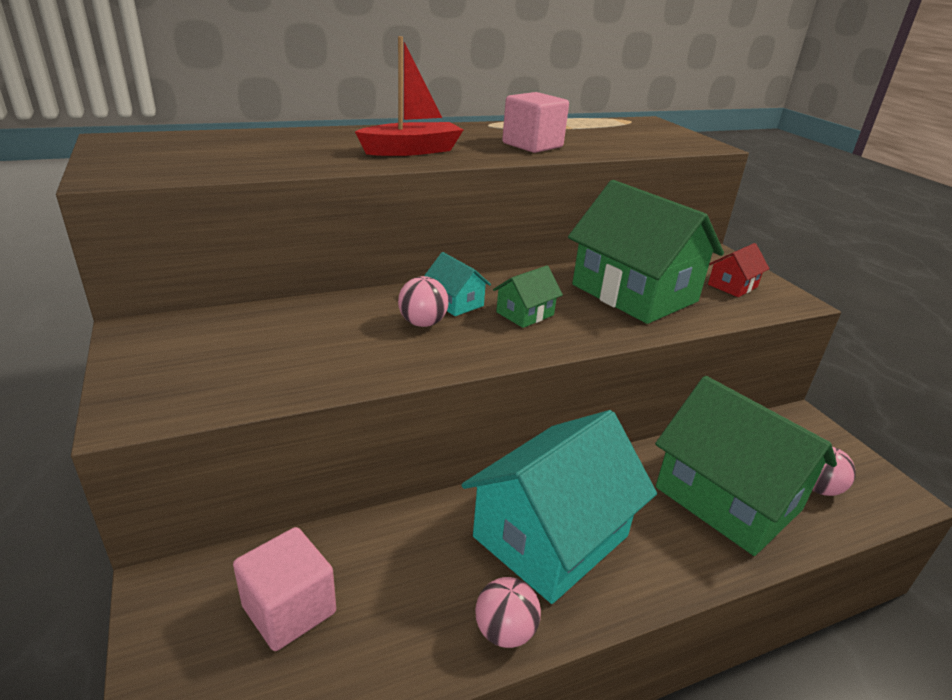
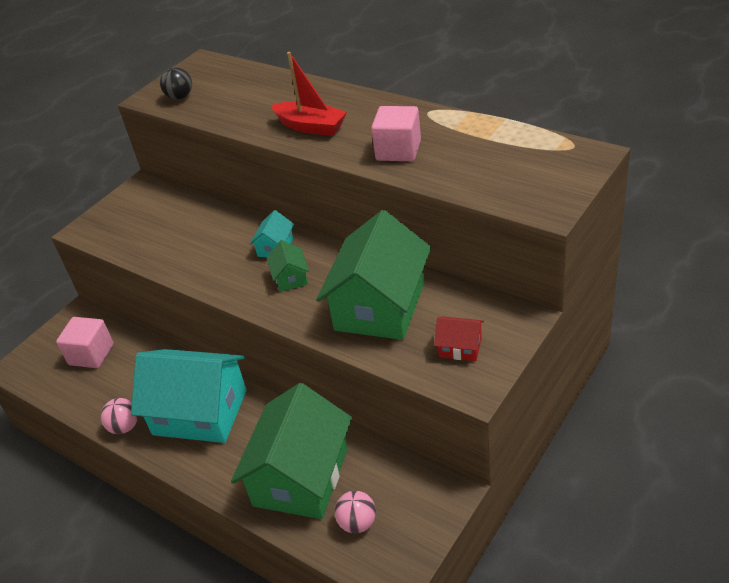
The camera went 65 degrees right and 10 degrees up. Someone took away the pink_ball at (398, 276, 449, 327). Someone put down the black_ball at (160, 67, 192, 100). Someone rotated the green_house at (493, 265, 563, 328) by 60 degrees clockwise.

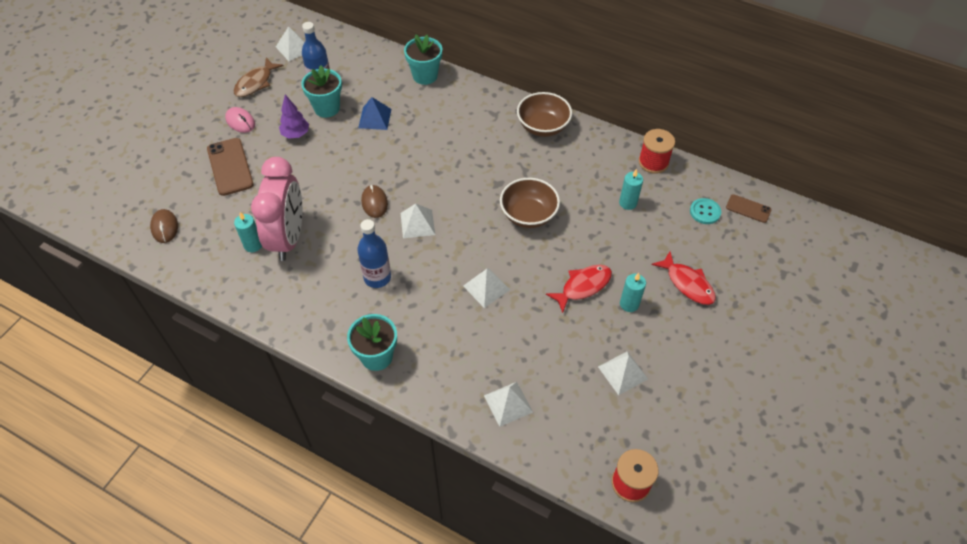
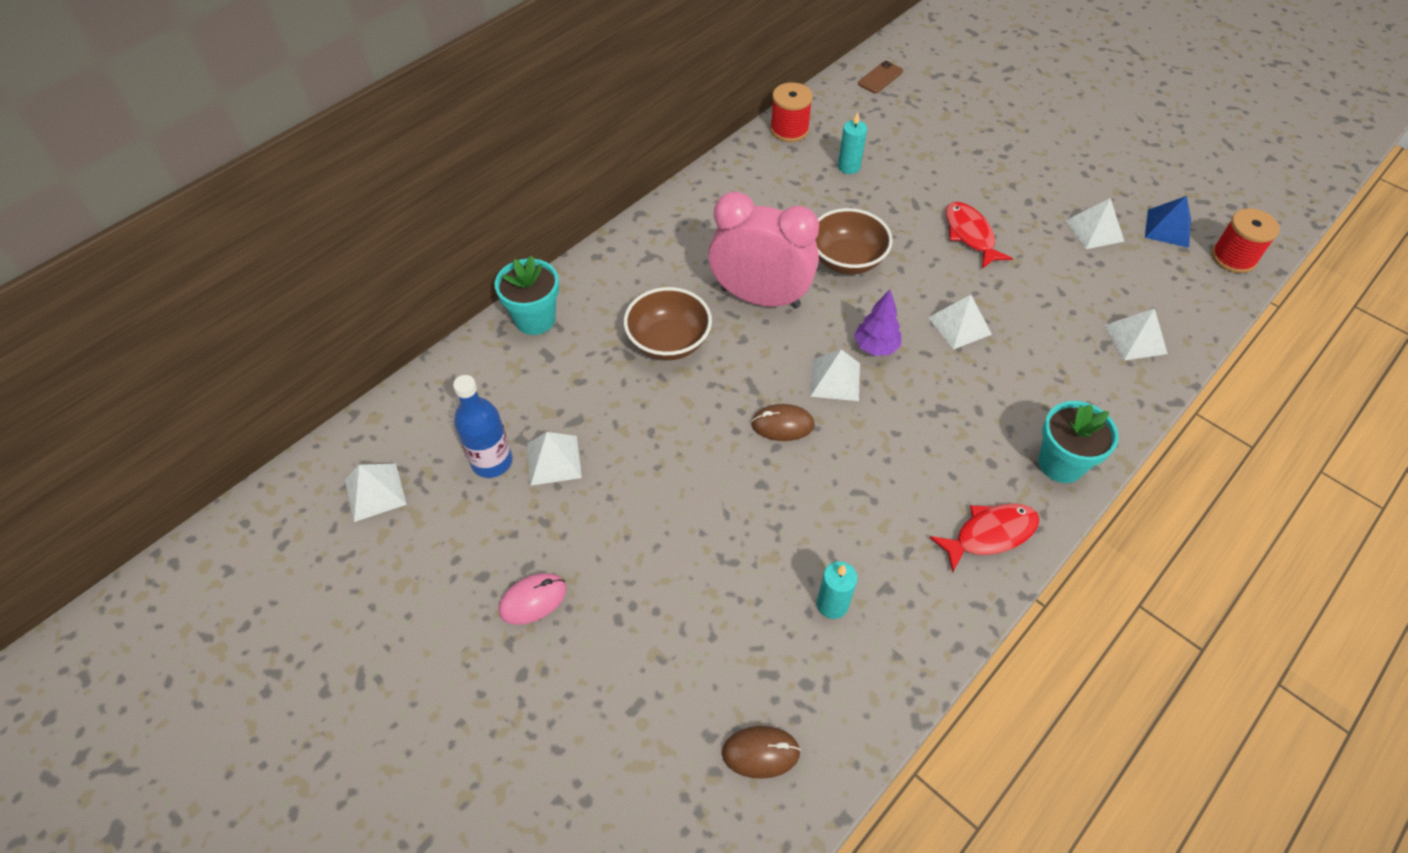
The camera went 75 degrees left and 0 degrees up. Someone took away the brown_phone at (207, 138, 254, 196). Someone took away the brown_fish at (233, 58, 284, 97). Someone took away the blue_bottle at (357, 219, 391, 288). Someone took away the turquoise_candle at (620, 273, 646, 312). Someone took away the turquoise_button at (690, 198, 721, 224). Someone carried the pink_clock from (251, 157, 302, 261) to (708, 191, 819, 308). Someone carried the purple_tree from (279, 95, 309, 139) to (854, 290, 901, 356). Someone carried the blue_pyramid from (358, 97, 391, 130) to (1145, 196, 1191, 248). Someone carried the brown_bowl from (517, 92, 572, 137) to (624, 287, 712, 360). Someone carried the red_fish from (651, 251, 716, 305) to (929, 503, 1039, 573). Someone swapped the turquoise_flower_pot at (301, 65, 342, 118) for the white_pyramid at (527, 432, 582, 486).

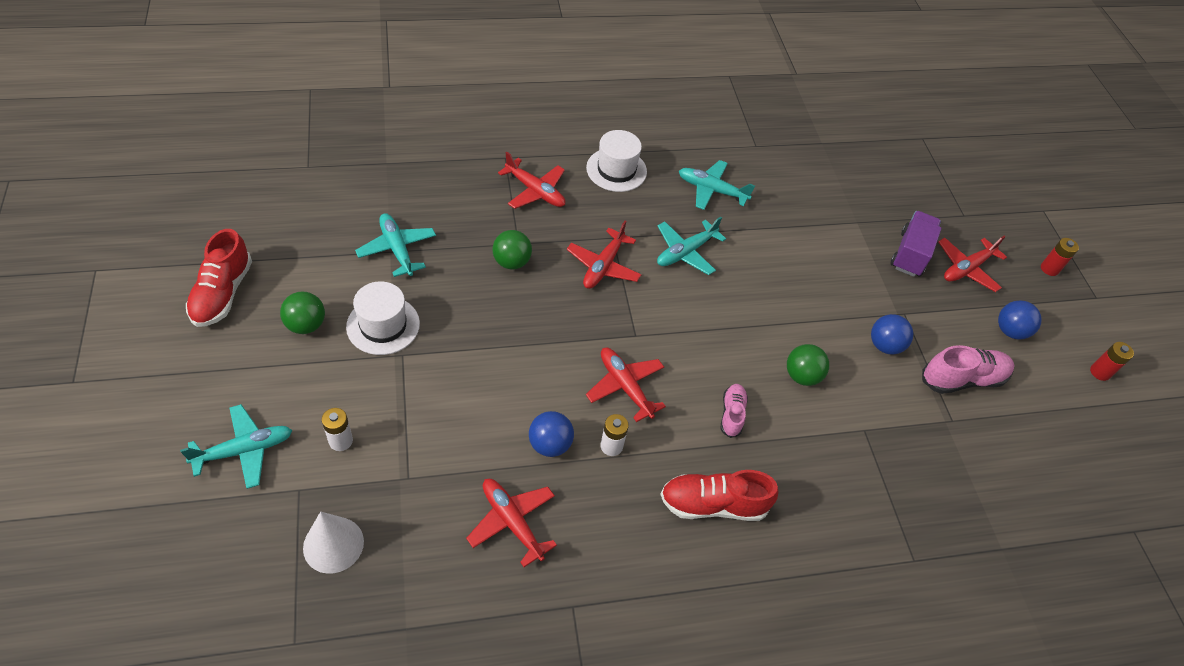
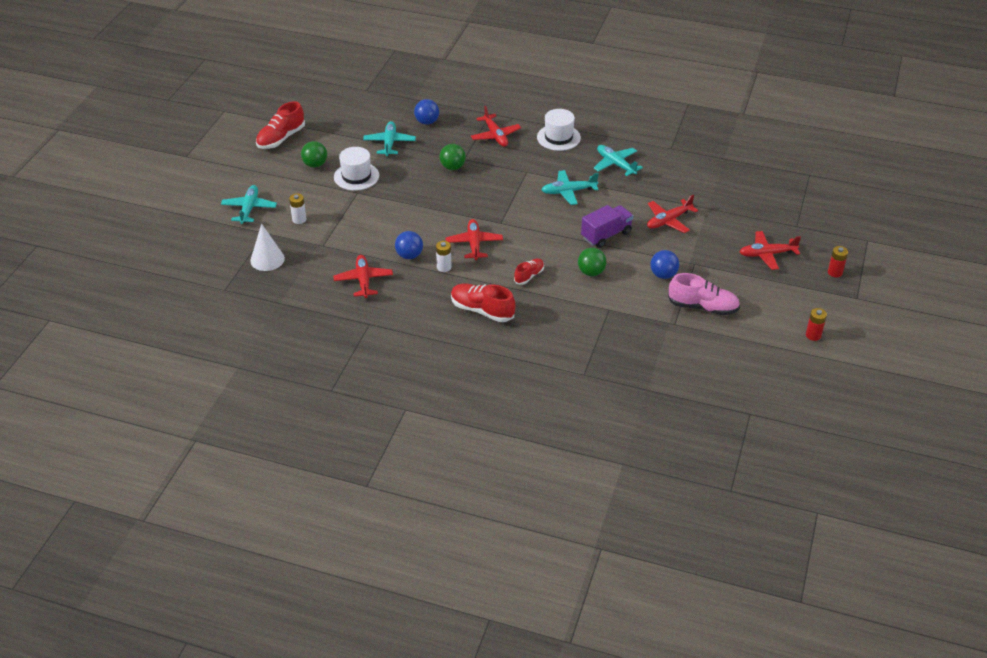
The camera went 35 degrees right and 10 degrees down. Someone carried the red_plane from (567, 221, 642, 289) to (647, 194, 698, 233). Someone carried the purple_truck from (890, 211, 942, 277) to (581, 205, 633, 248). Someone carried the blue_ball from (998, 300, 1042, 340) to (414, 99, 439, 125). Someone repainted the pink_shoe at (720, 384, 748, 438), which became the red_shoe at (514, 258, 544, 285). Someone rotated the turquoise_plane at (180, 404, 292, 489) by 90 degrees counterclockwise.

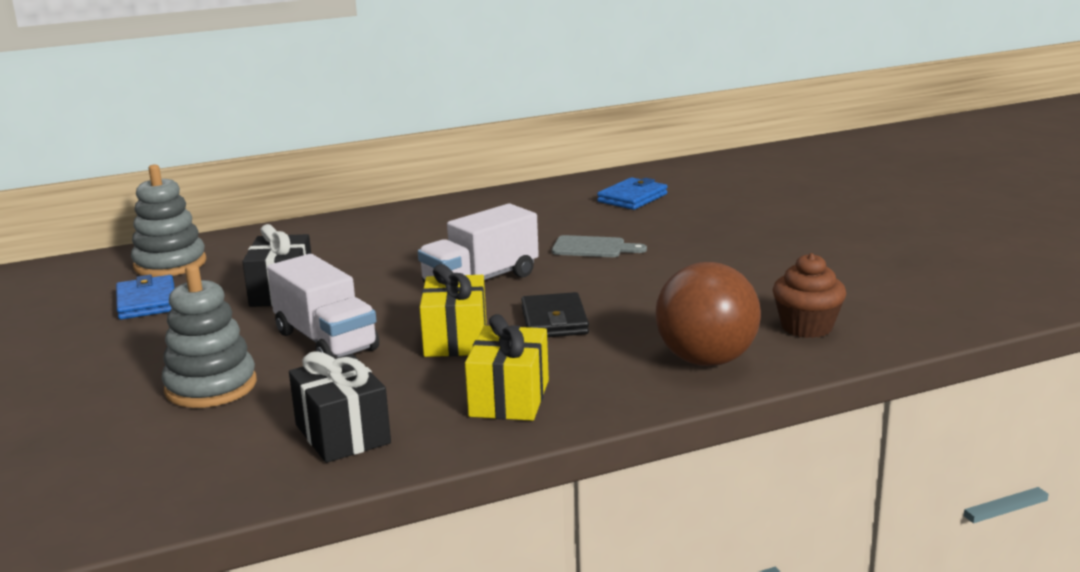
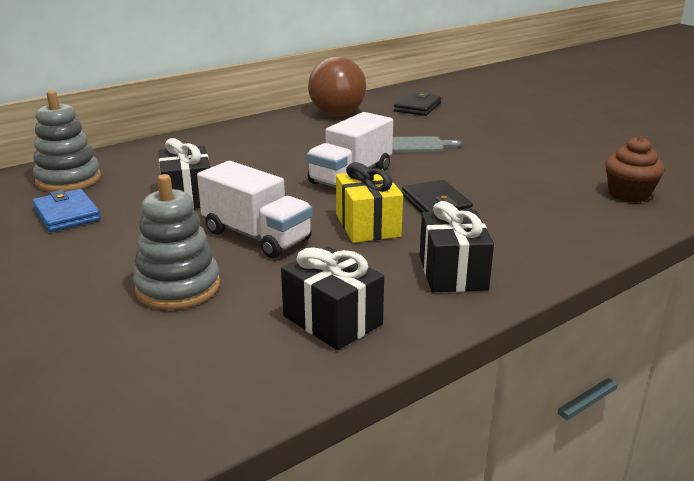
The camera went 15 degrees left and 5 degrees up. Someone carried the brown_ball from (655, 262, 761, 366) to (308, 56, 366, 116). Someone repainted the yellow_gift at (465, 314, 549, 421), which became the black_gift at (420, 201, 494, 292). Someone repainted the blue_wallet at (597, 177, 668, 210), which became the black_wallet at (394, 92, 441, 116).

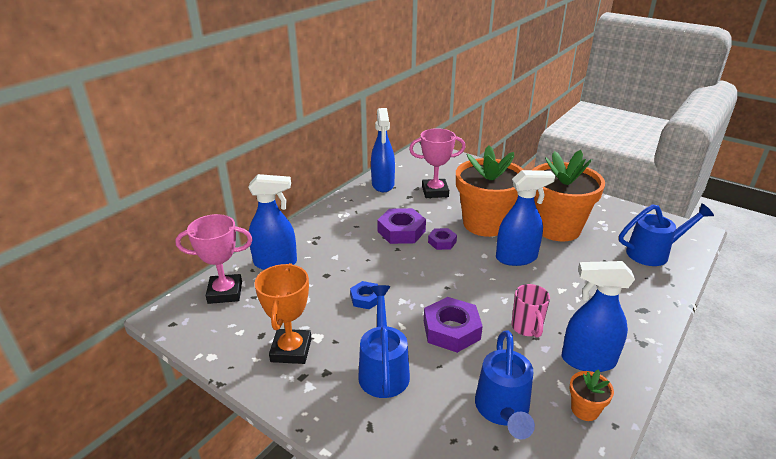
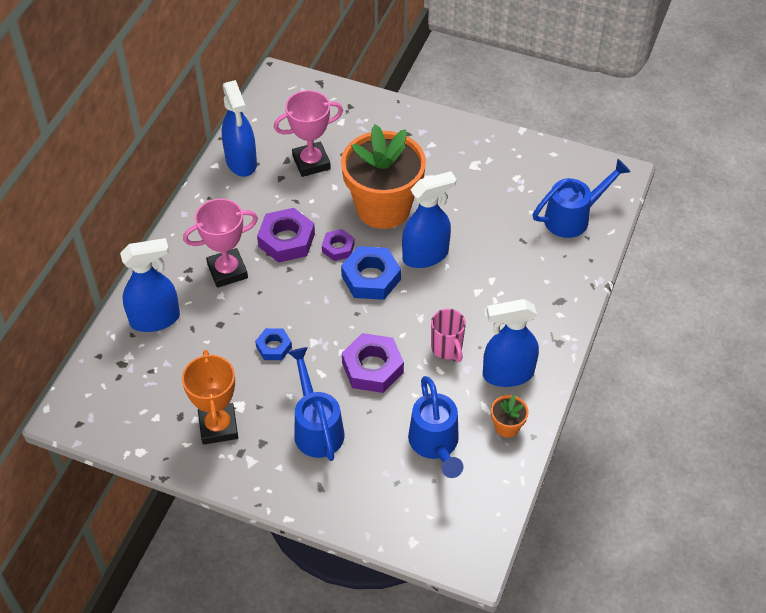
The camera went 15 degrees left and 20 degrees up. Someone took away the orange_flower_pot at (533, 150, 605, 242). Someone put down the blue_nut at (341, 246, 401, 300). Someone carried the pink_trophy from (175, 214, 253, 304) to (183, 199, 258, 288).

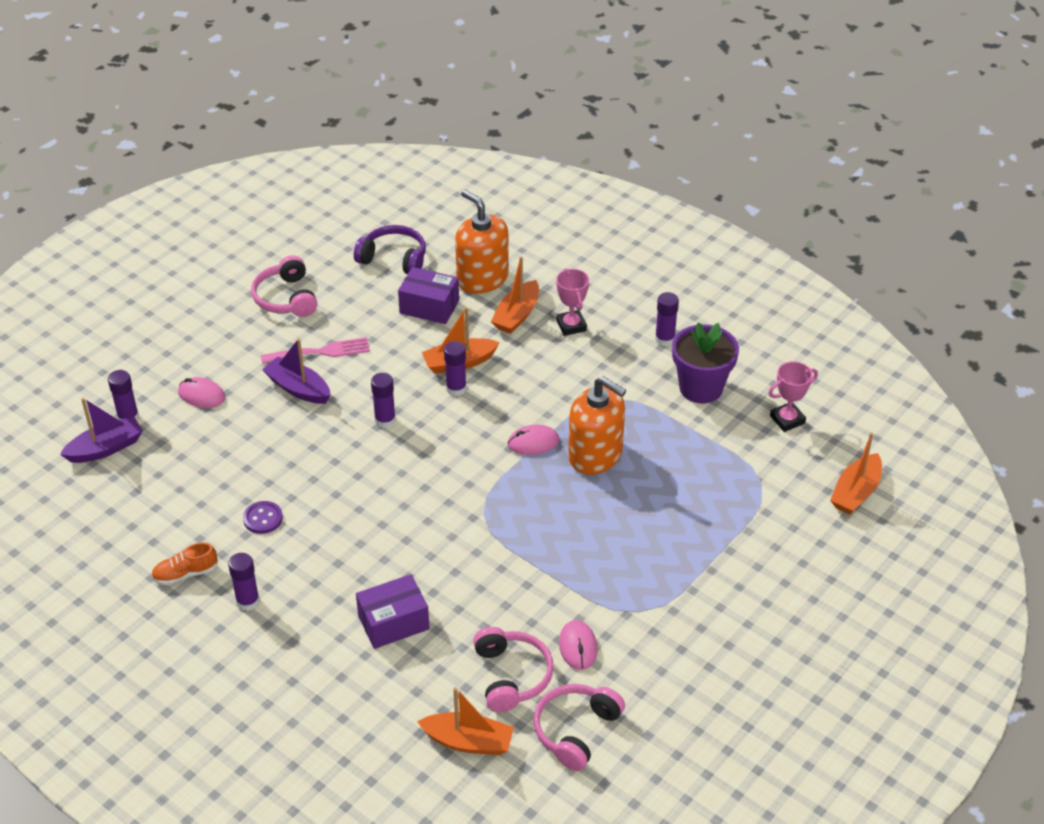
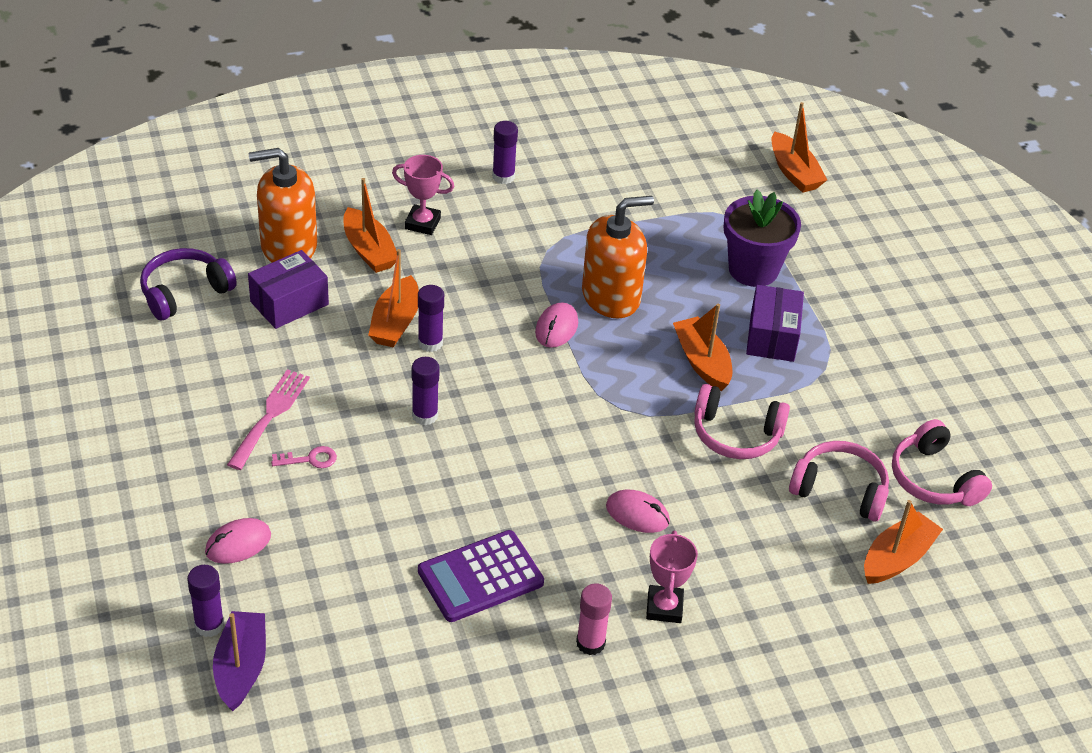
The camera went 60 degrees left and 0 degrees up. Someone took away the orange_shoe at (151, 542, 218, 585). Someone put down the orange_boat at (673, 304, 732, 391). Someone carried the pink_headphones from (251, 255, 317, 317) to (694, 384, 790, 459). Someone carried the purple_box from (356, 574, 430, 649) to (746, 285, 804, 362). Someone carried the pink_mouse from (559, 620, 598, 670) to (606, 489, 670, 533). Someone carried the purple_flower_pot from (672, 322, 739, 404) to (724, 190, 801, 287). Someone carried the pink_trophy from (769, 361, 818, 432) to (646, 531, 698, 623). Someone swapped the purple_button at (243, 501, 283, 534) for the purple_calculator at (418, 530, 544, 622). Someone swapped the purple_boat at (262, 338, 331, 404) for the pink_key at (271, 446, 337, 468). Someone repainted the purple_glue_stick at (228, 553, 260, 611), which became the pink_glue_stick at (576, 584, 612, 655).

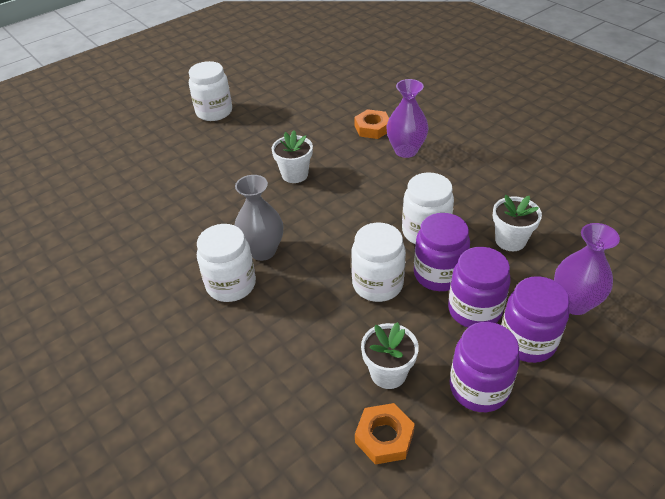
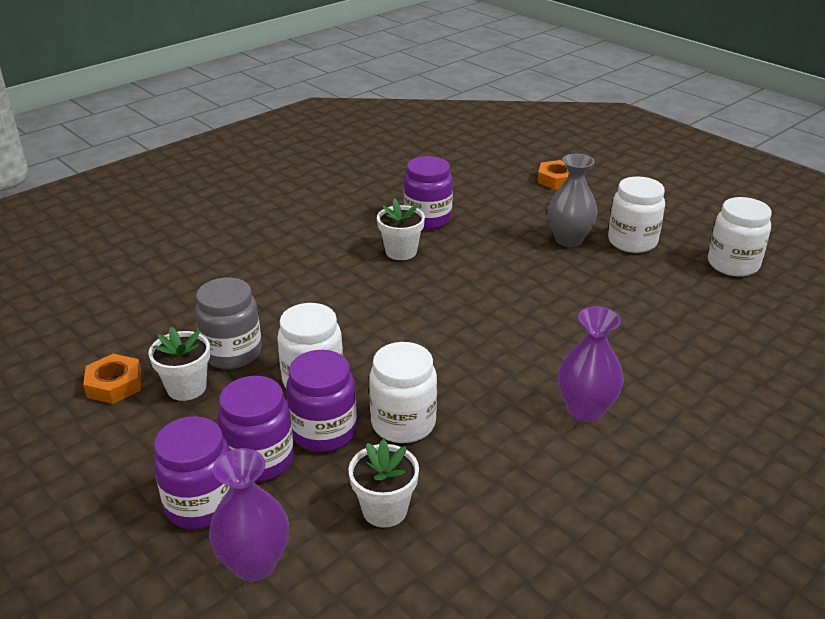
The camera went 85 degrees right and 10 degrees down. Someone put down the grey_jar at (195, 278, 262, 369). Someone carried the white_jar from (197, 224, 256, 302) to (708, 197, 772, 277). Someone carried the grey_vase from (235, 175, 283, 261) to (547, 154, 598, 247). Someone carried the white_flower_pot from (272, 130, 313, 183) to (377, 198, 425, 260). Someone carried the orange_nut from (354, 109, 389, 139) to (537, 160, 569, 190). Someone carried the purple_jar from (450, 322, 520, 412) to (404, 156, 453, 229).

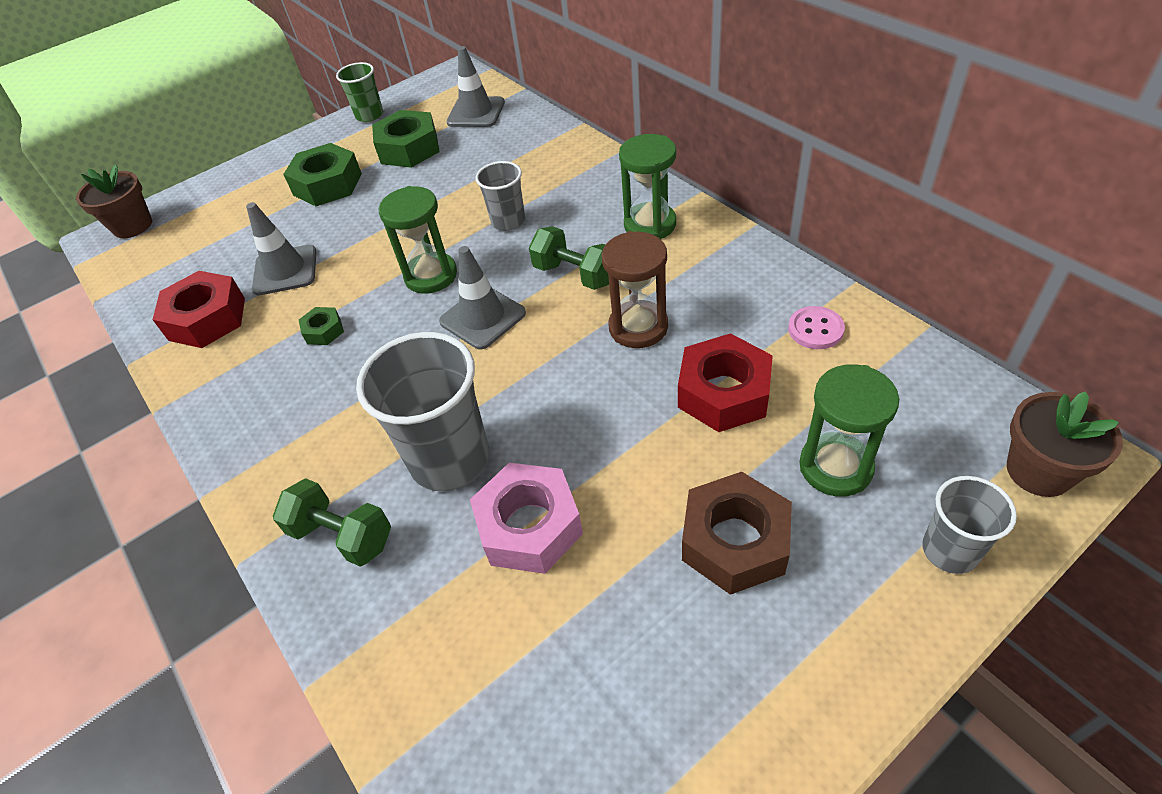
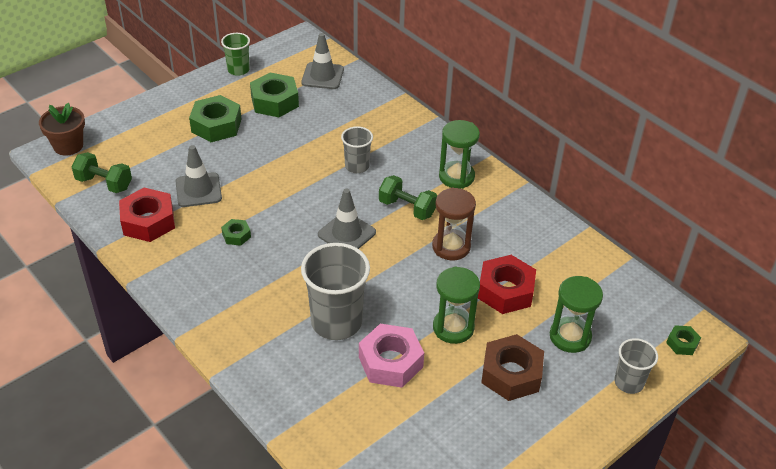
The camera went 10 degrees left and 5 degrees down. Someone took away the pink_button at (788, 306, 845, 349). Someone carried the green_dumbbell from (273, 478, 391, 567) to (72, 152, 132, 193). Someone carried the green_hourglass from (379, 186, 457, 294) to (433, 266, 480, 344). Someone swapped the brown_flower_pot at (1007, 391, 1123, 497) for the green_nut at (666, 325, 701, 355).

